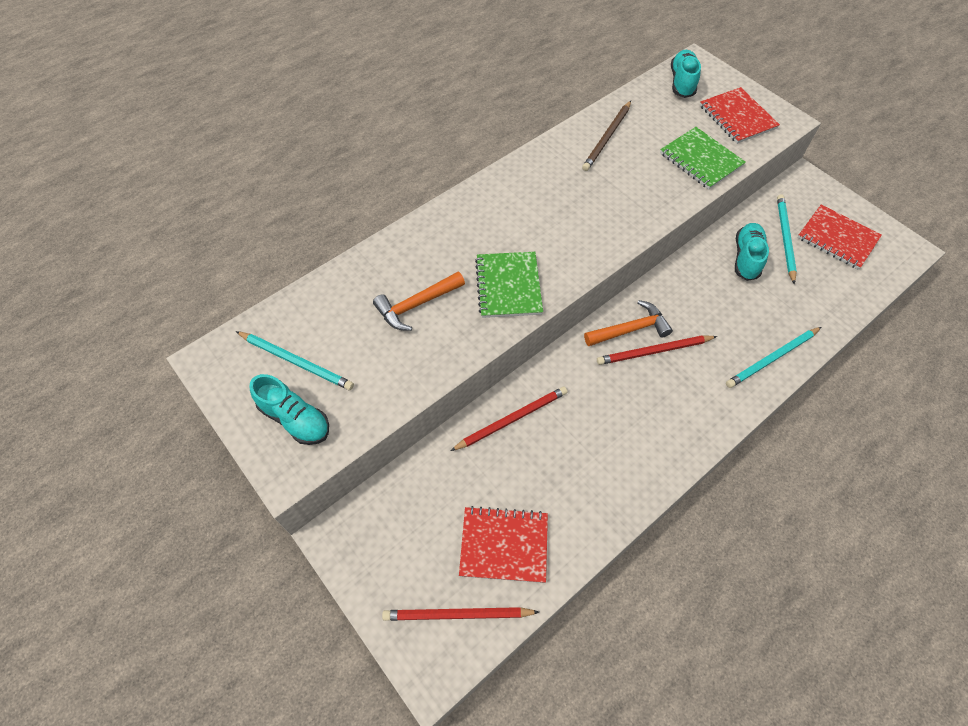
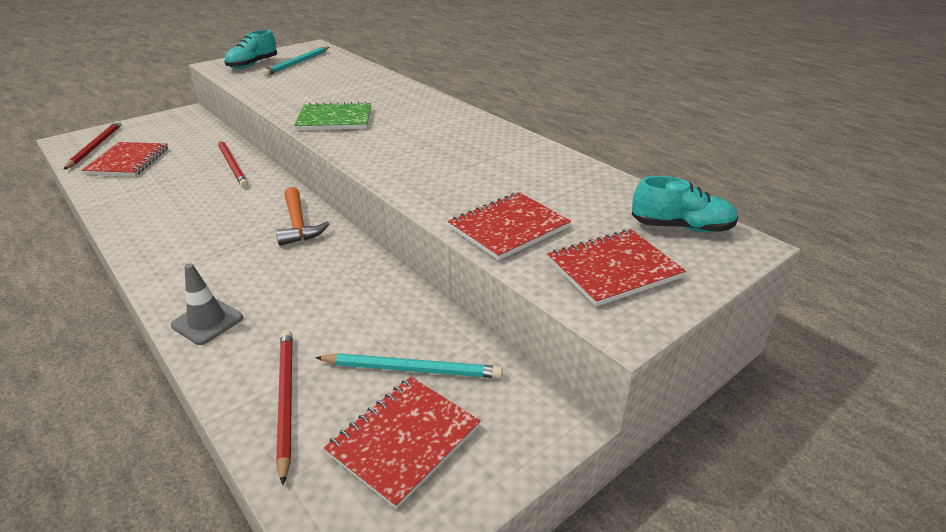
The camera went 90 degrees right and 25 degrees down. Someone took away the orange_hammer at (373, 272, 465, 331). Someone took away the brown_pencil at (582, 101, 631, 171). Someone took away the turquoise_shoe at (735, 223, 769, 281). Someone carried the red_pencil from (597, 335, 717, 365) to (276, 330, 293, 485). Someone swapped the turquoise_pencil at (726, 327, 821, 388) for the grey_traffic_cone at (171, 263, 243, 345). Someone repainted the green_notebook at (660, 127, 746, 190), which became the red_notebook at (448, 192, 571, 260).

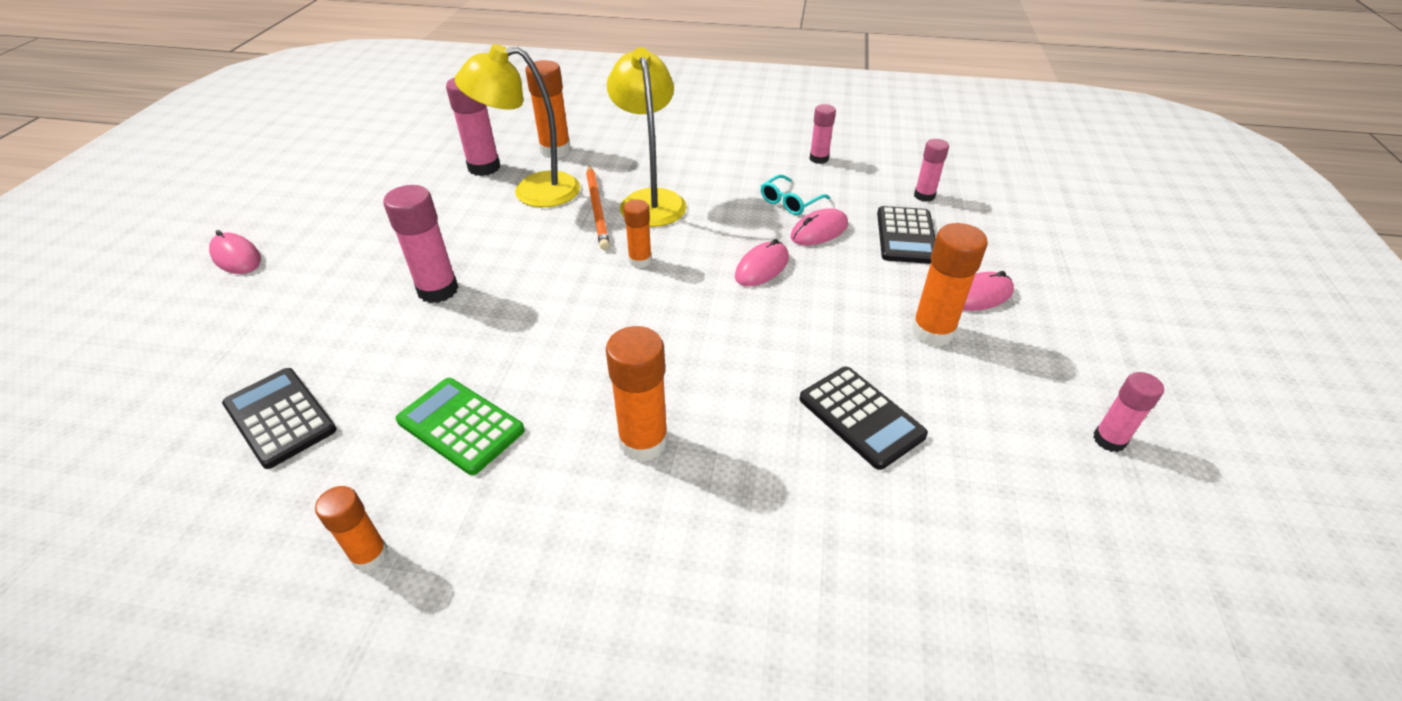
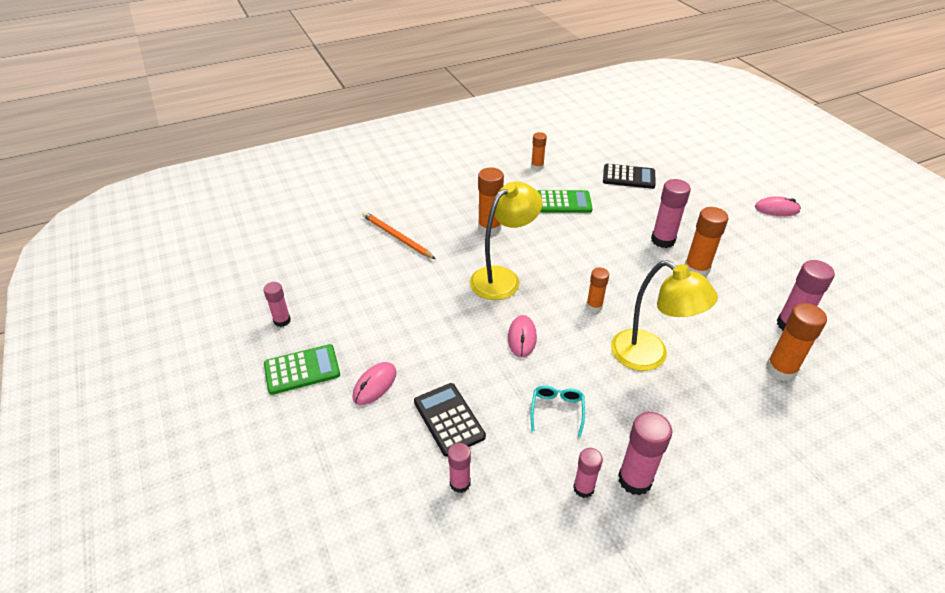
The camera went 145 degrees right and 0 degrees up. Someone took away the pink_mouse at (790, 208, 848, 245). Someone took away the black_calculator at (799, 367, 928, 470). Someone put down the green_calculator at (264, 344, 340, 395). Someone put down the pink_glue_stick at (618, 412, 672, 496). Someone carried the yellow_lamp from (455, 44, 580, 207) to (470, 182, 542, 300). Someone carried the orange_pencil from (586, 165, 610, 250) to (362, 211, 436, 259). Someone carried the orange_glue_stick from (911, 223, 988, 347) to (685, 207, 729, 277).

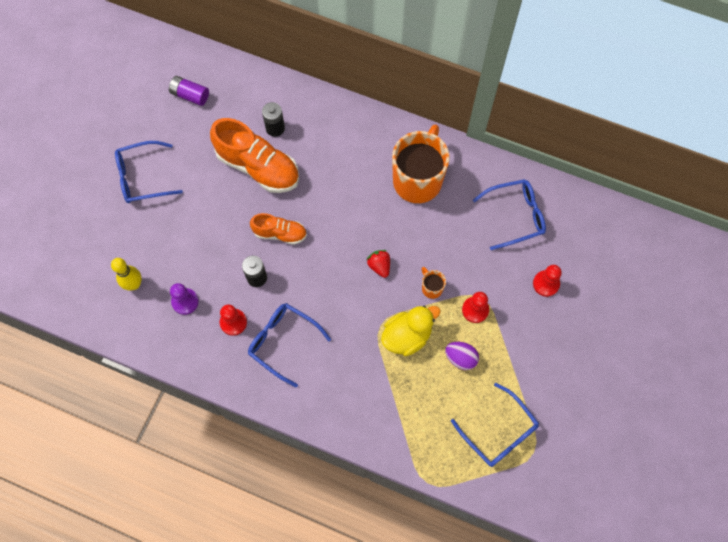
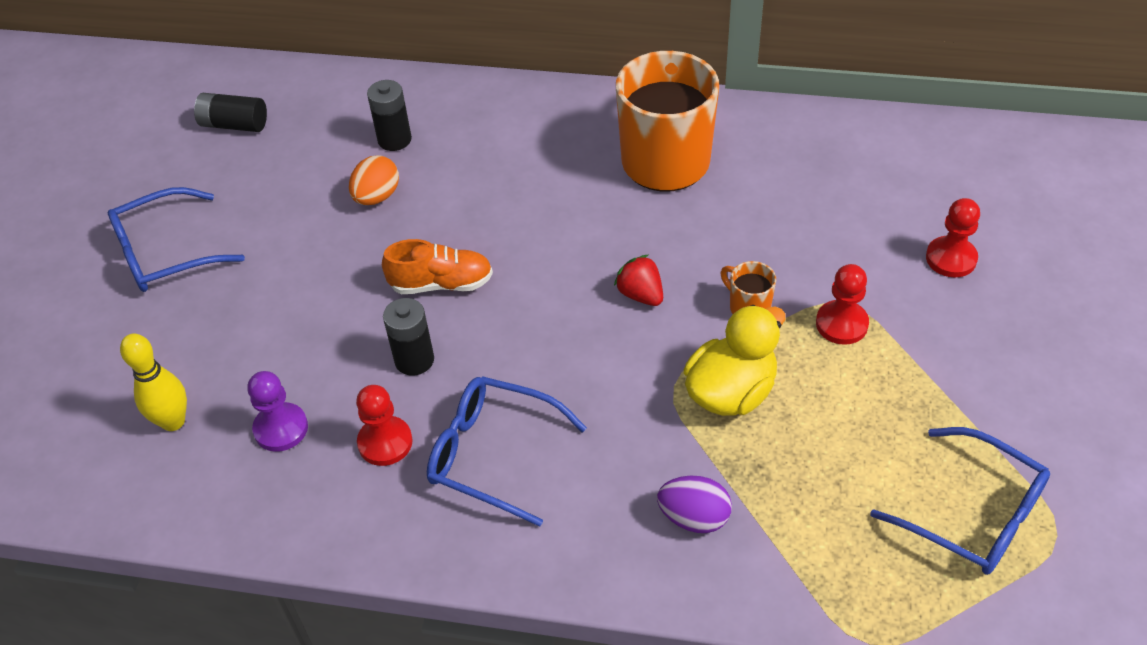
The camera went 10 degrees left and 20 degrees down. Someone took away the blue_glasses at (473, 179, 546, 250). Someone carried the purple_egg from (445, 342, 479, 370) to (657, 476, 732, 533). Someone swapped the orange_shoe at (210, 118, 299, 193) for the orange_egg at (349, 155, 399, 205). Someone repainted the purple_battery at (169, 76, 209, 106), which became the black_battery at (194, 93, 267, 132).

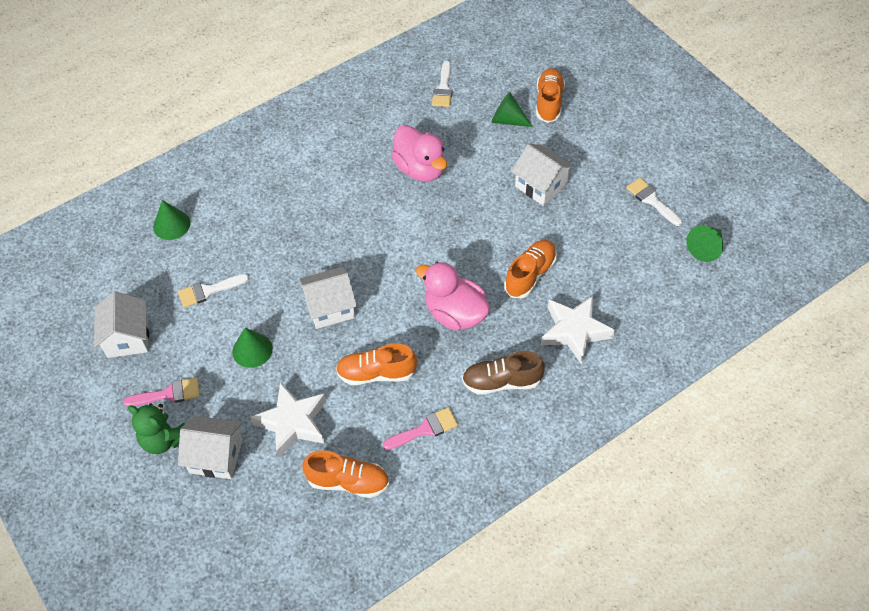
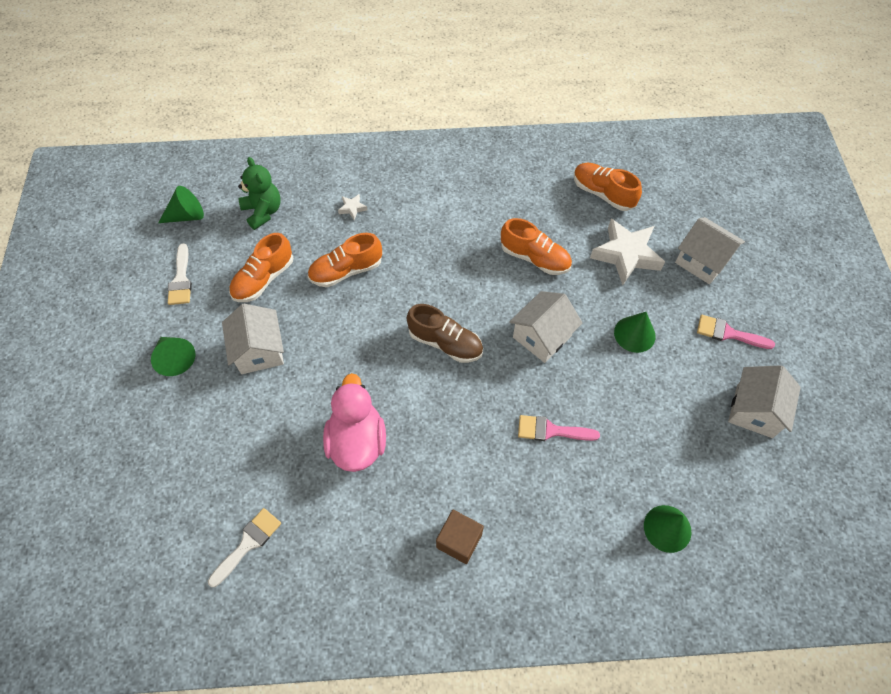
The camera went 150 degrees left and 5 degrees up. Someone took away the white_brush at (178, 274, 249, 307). Someone took away the pink_duck at (416, 262, 491, 331). Someone put down the brown_cube at (436, 510, 484, 564). Someone carried the green_teddy_bear from (128, 403, 185, 454) to (238, 157, 281, 230). Someone carried the pink_brush from (383, 407, 458, 450) to (518, 415, 600, 441). Someone carried the brown_shoe from (462, 351, 545, 395) to (407, 304, 483, 363). Someone carried the green_cone from (491, 92, 533, 127) to (151, 337, 196, 376). Someone carried the orange_shoe from (536, 68, 565, 123) to (229, 233, 293, 302). Someone rotated the white_house at (299, 267, 357, 329) by 60 degrees counterclockwise. Someone scaled the white_star at (541, 296, 615, 365) by 0.42.

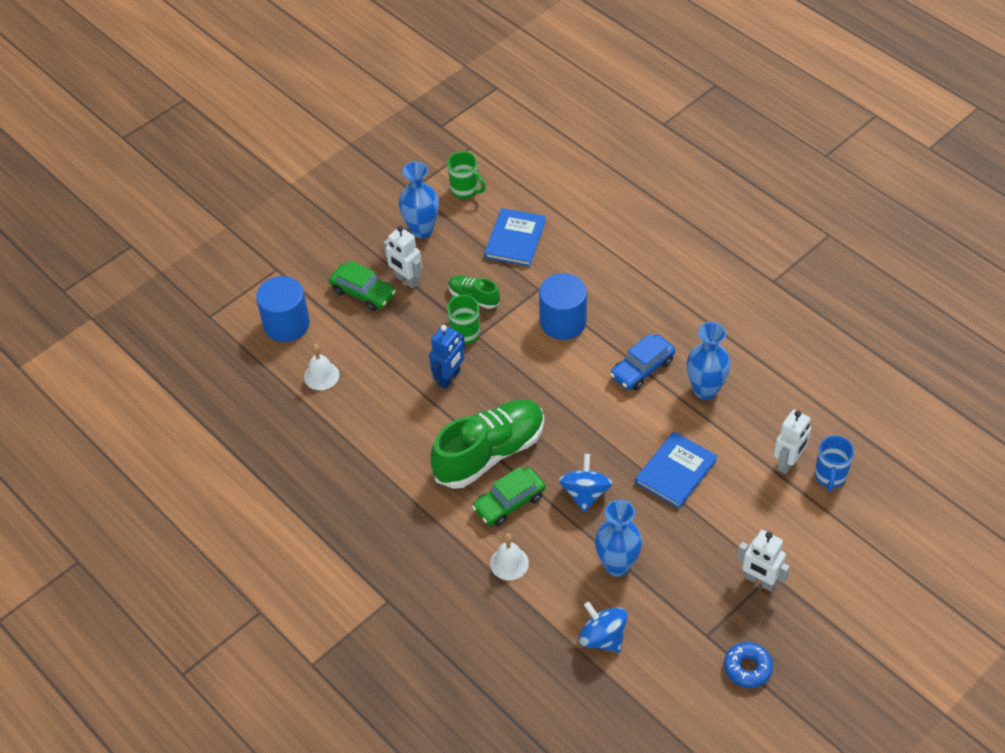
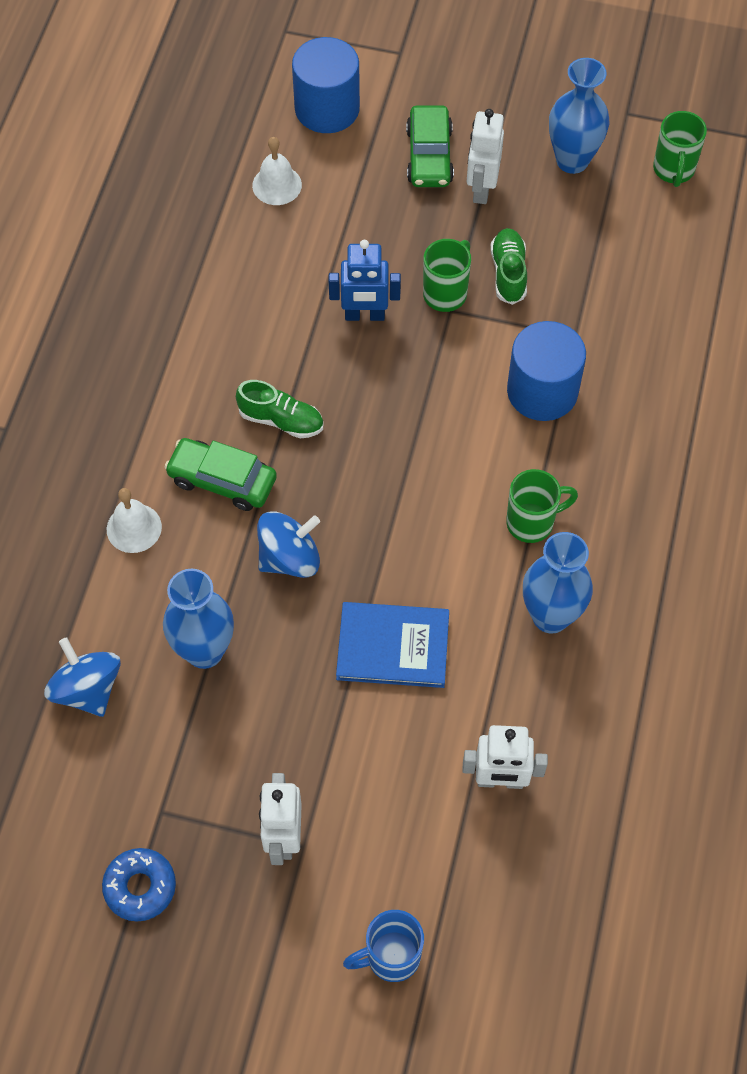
The camera went 55 degrees right and 10 degrees up. Someone took away the blue_book at (484, 208, 546, 267). Someone carried the blue_mug from (815, 436, 854, 492) to (343, 910, 424, 982). Someone swapped the blue_car at (610, 334, 675, 390) for the green_mug at (506, 469, 578, 543). Someone rotated the blue_spinning_top at (578, 602, 628, 653) by 45 degrees counterclockwise. Someone scaled the green_shoe at (431, 399, 544, 489) by 0.48.

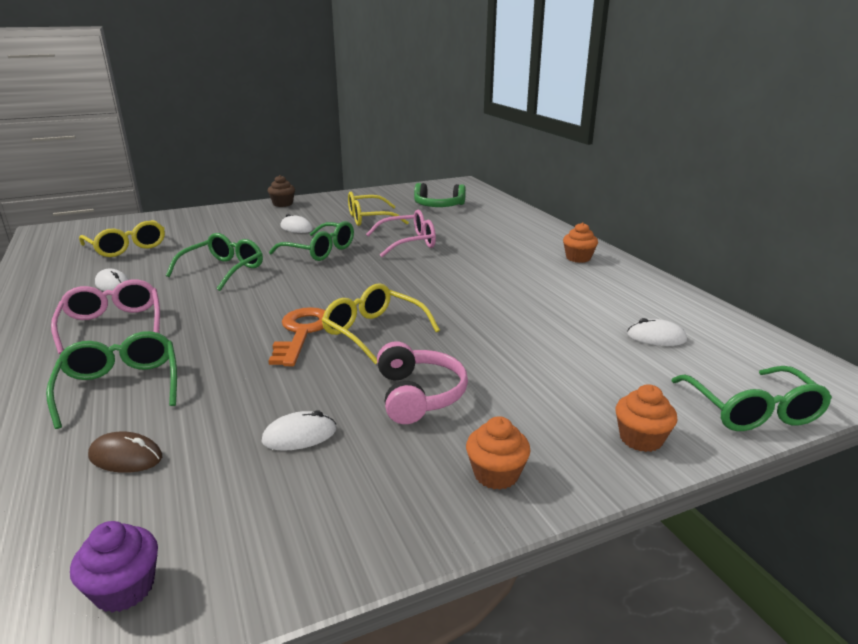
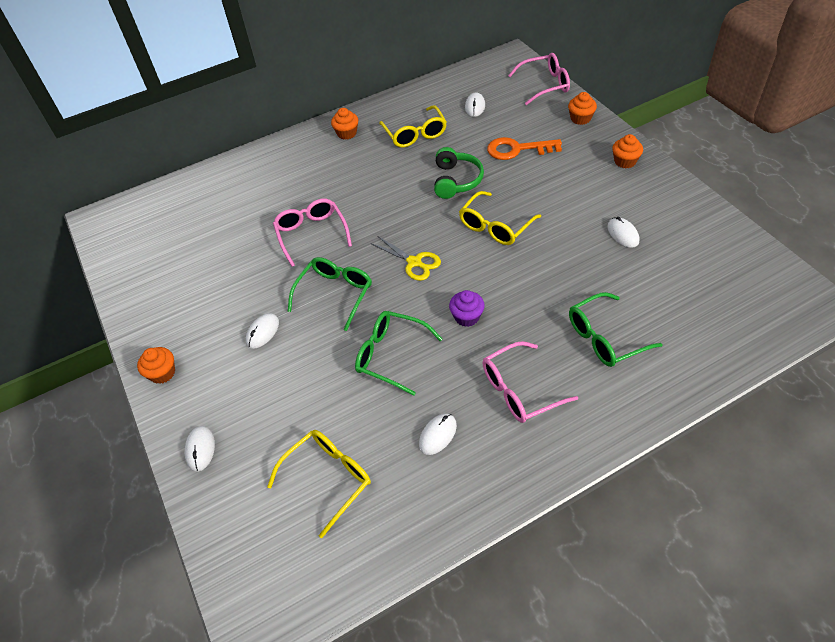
The camera went 90 degrees left and 25 degrees up. Someone took away the brown_mouse at (88, 432, 162, 473). Someone took away the pink_headphones at (377, 341, 468, 424). Someone put down the white_mouse at (185, 426, 215, 472). Someone put down the yellow_scissors at (370, 236, 441, 281). Someone carried the purple_cupcake from (70, 521, 158, 613) to (449, 290, 485, 327). Someone carried the orange_key from (268, 307, 325, 366) to (487, 137, 562, 160). Someone carried the yellow_glasses from (348, 191, 409, 226) to (379, 105, 447, 148). Someone carried the green_headphones from (414, 183, 466, 207) to (434, 147, 484, 199). Someone repainted the brown_cupcake at (268, 175, 295, 207), which became the orange_cupcake at (137, 347, 175, 384). Someone repainted the green_glasses at (671, 366, 832, 431), which became the pink_glasses at (508, 53, 570, 105).

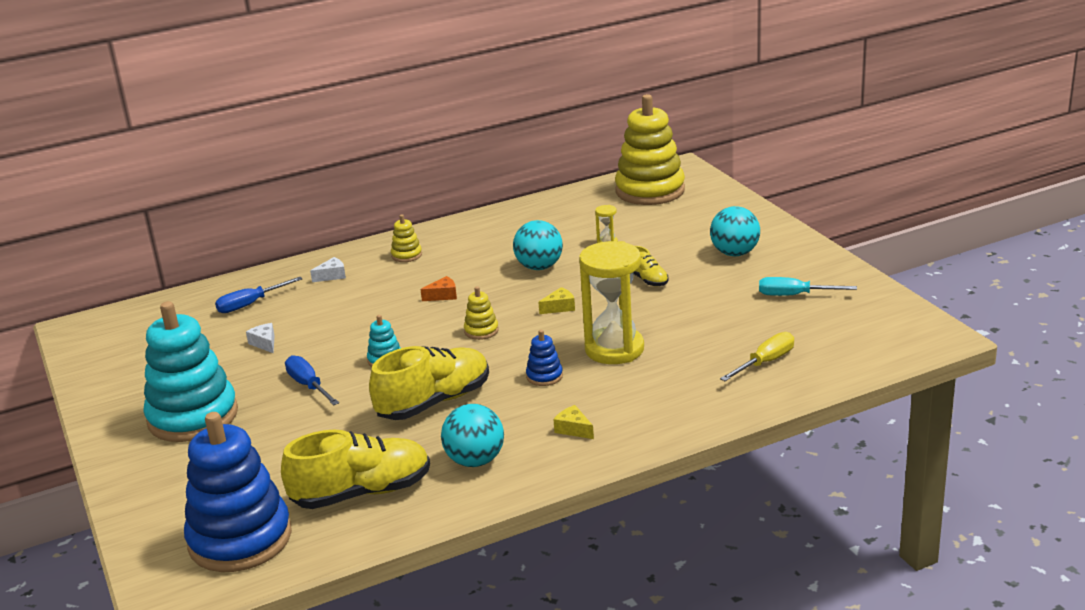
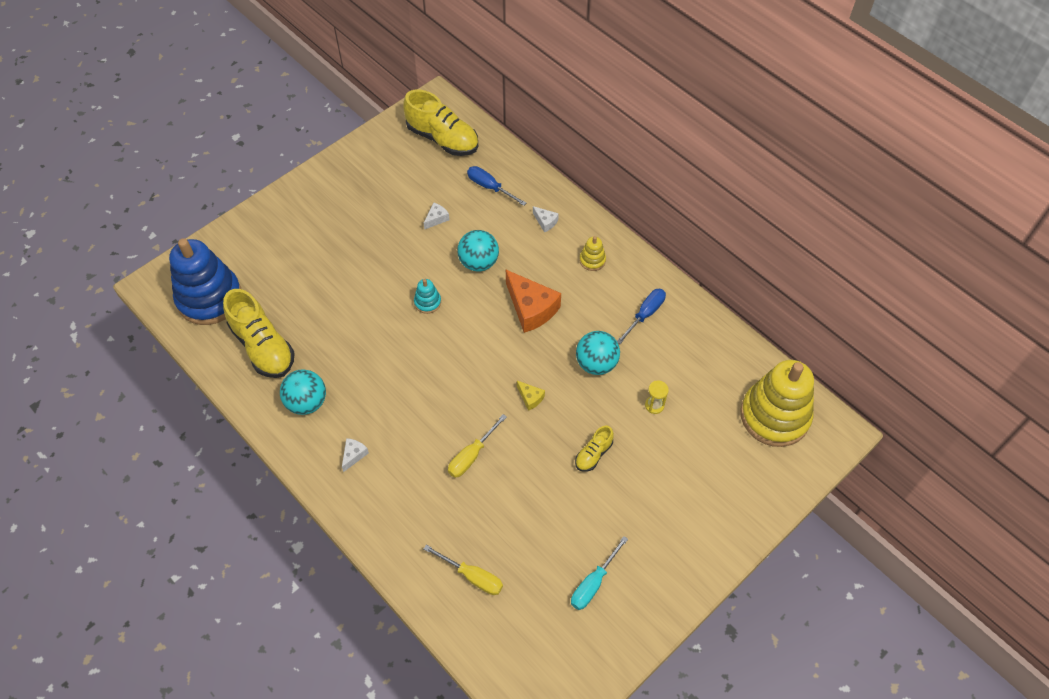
The camera went 70 degrees right and 30 degrees up. Someone took away the turquoise_stacking_toy at (143, 301, 238, 442). Someone took away the yellow_stacking_toy at (464, 286, 499, 340). Someone took away the blue_stacking_toy at (526, 330, 563, 386). Someone carried the blue_screwdriver from (285, 355, 339, 406) to (617, 289, 666, 344). Someone carried the yellow_shoe from (369, 346, 489, 420) to (403, 90, 478, 156). Someone carried the turquoise_ball from (710, 206, 760, 256) to (457, 230, 499, 271). Someone swapped the yellow_hourglass at (579, 241, 644, 364) for the yellow_screwdriver at (448, 414, 507, 478). Someone repainted the yellow_cheese at (553, 405, 594, 439), which became the white_cheese at (342, 438, 369, 472). Someone rotated the turquoise_screwdriver at (759, 277, 857, 296) by 135 degrees counterclockwise. Someone scaled the orange_cheese at (420, 276, 457, 301) by 2.15.

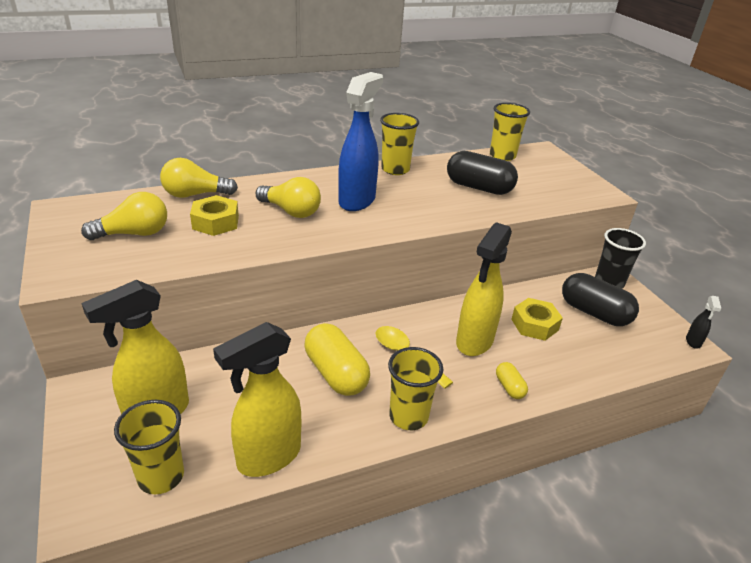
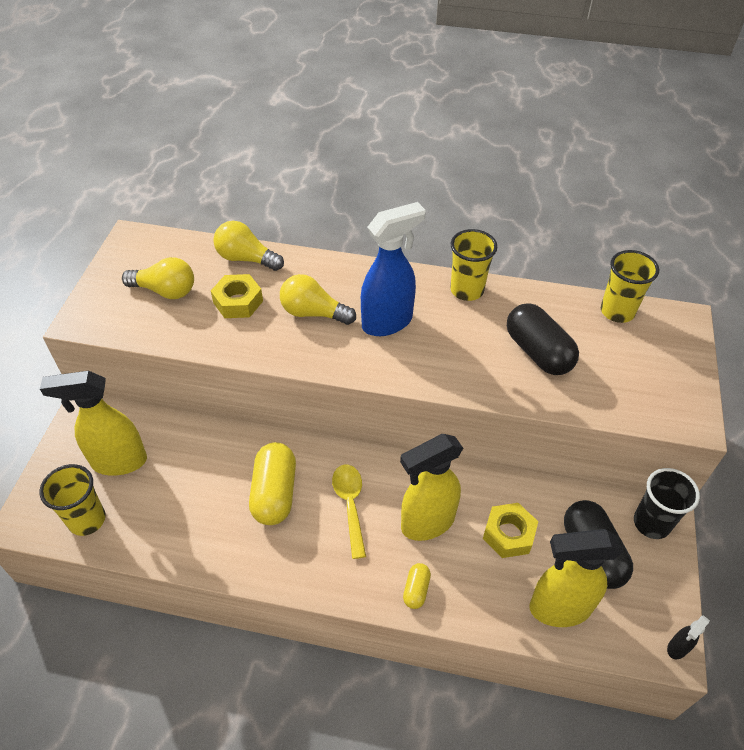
The camera went 35 degrees right and 15 degrees up. Someone took away the yellow_cup at (388, 347, 443, 430). Someone carried the yellow_spray_bottle from (213, 322, 301, 477) to (530, 529, 623, 627). Someone rotated the yellow_light_bulb at (256, 177, 321, 218) by 135 degrees clockwise.

